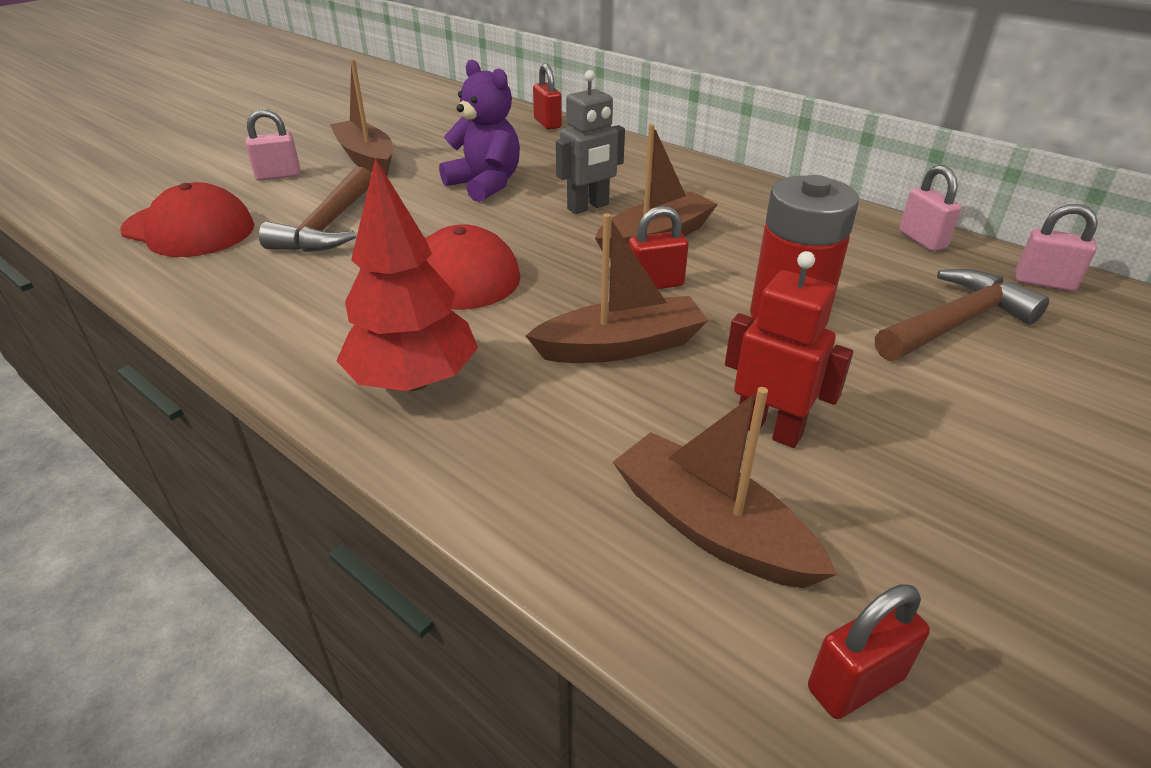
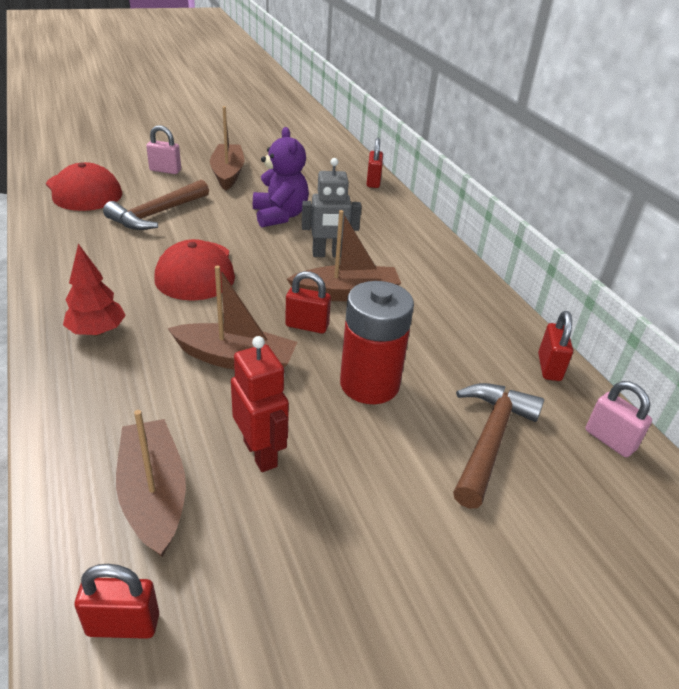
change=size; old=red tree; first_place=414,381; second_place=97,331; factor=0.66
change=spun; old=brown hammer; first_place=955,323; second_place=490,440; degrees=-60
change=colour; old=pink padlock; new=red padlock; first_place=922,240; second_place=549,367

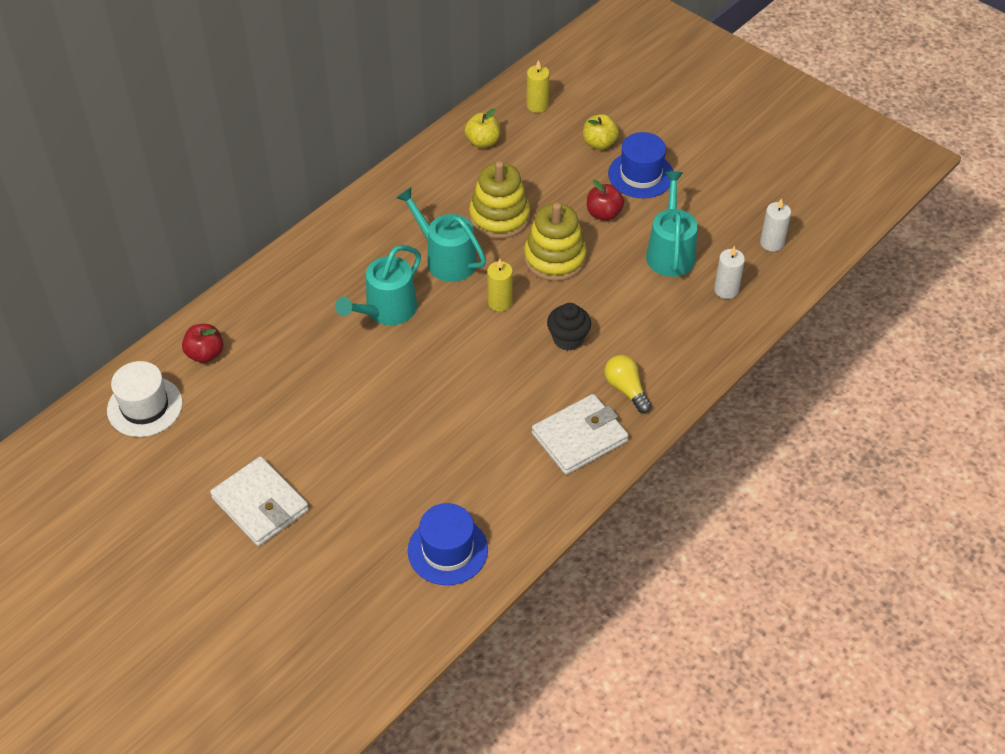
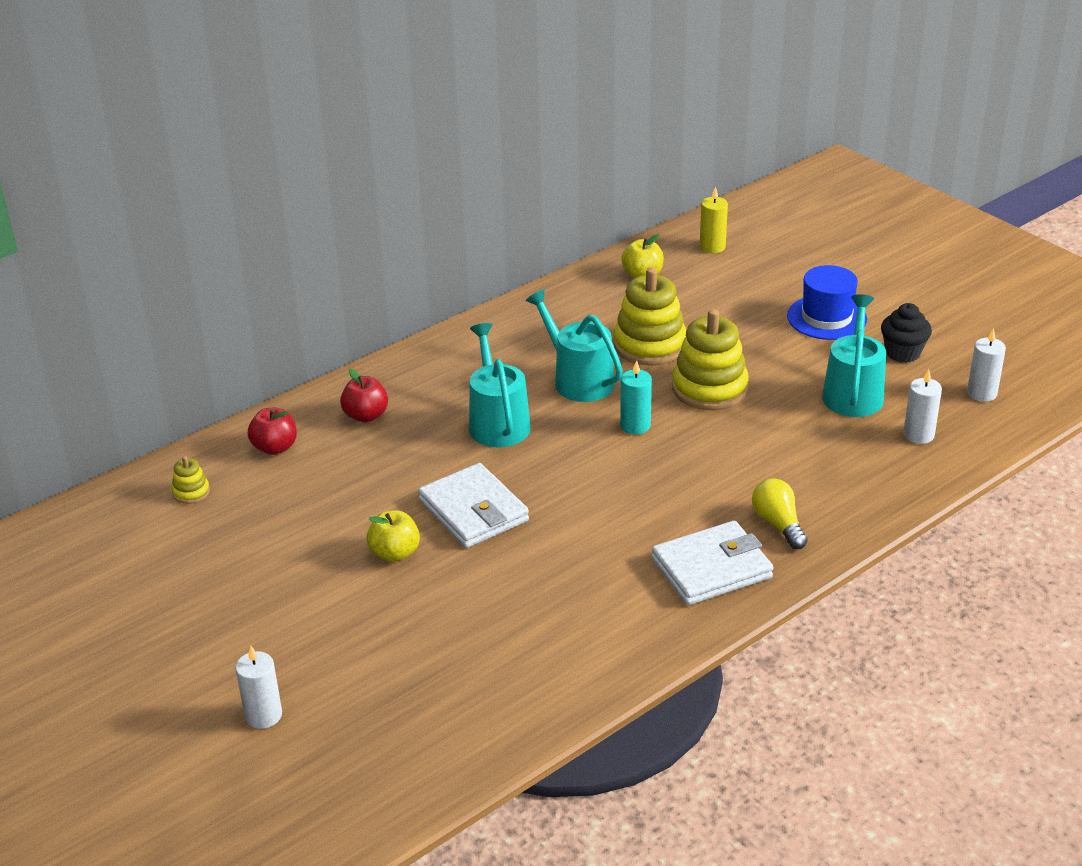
change=exchanged; old=white hat; new=yellow stacking toy; first_place=145,406; second_place=191,492
change=relocated; old=white wallet; first_place=260,504; second_place=473,511
change=spun; old=turquoise watering can; first_place=386,310; second_place=497,423; degrees=120
change=missing; old=blue hat; first_place=447,550
change=colour; old=yellow candle; new=turquoise candle; first_place=500,302; second_place=635,426
change=relocated; old=black cupcake; first_place=568,339; second_place=903,353
change=relocated; old=yellow apple; first_place=599,143; second_place=395,553
change=relocated; old=red apple; first_place=603,214; second_place=366,416
change=appeared; new=white candle; second_place=263,715

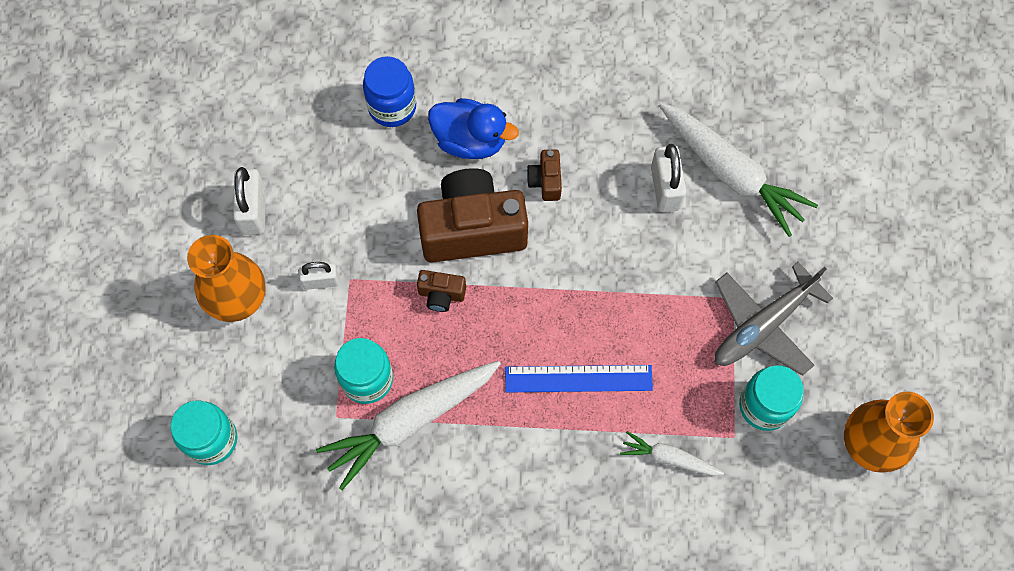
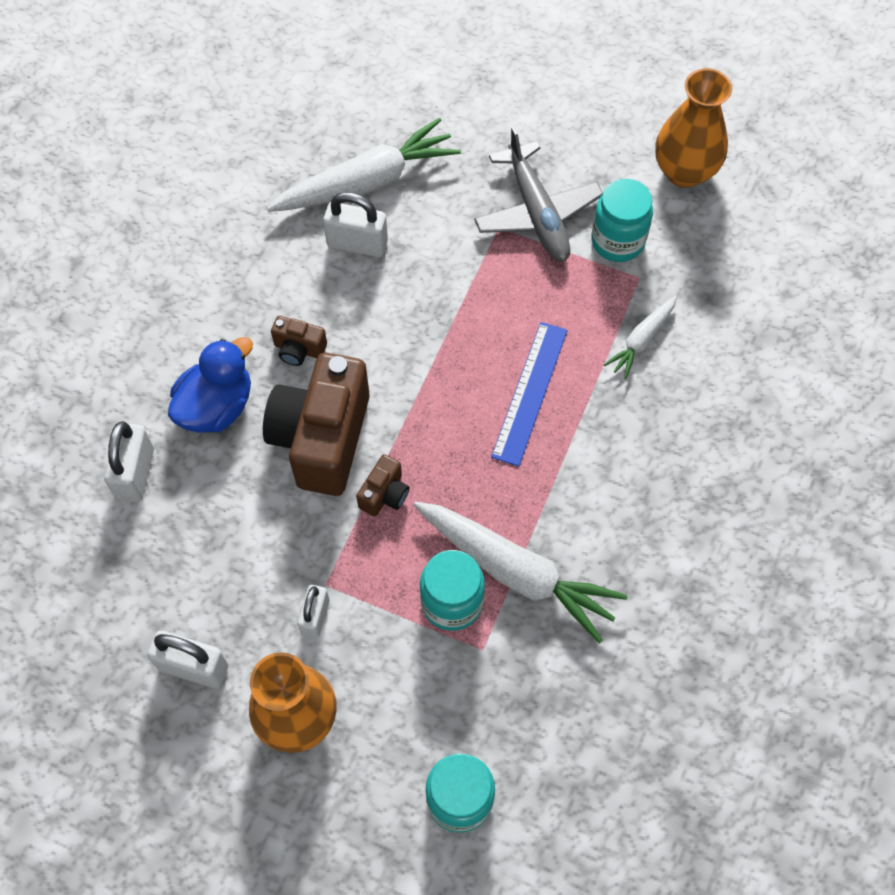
change=spun; old=white carrot; first_place=410,421; second_place=516,572; degrees=-45
change=exchanged; old=blue jar; new=white padlock; first_place=392,107; second_place=135,473

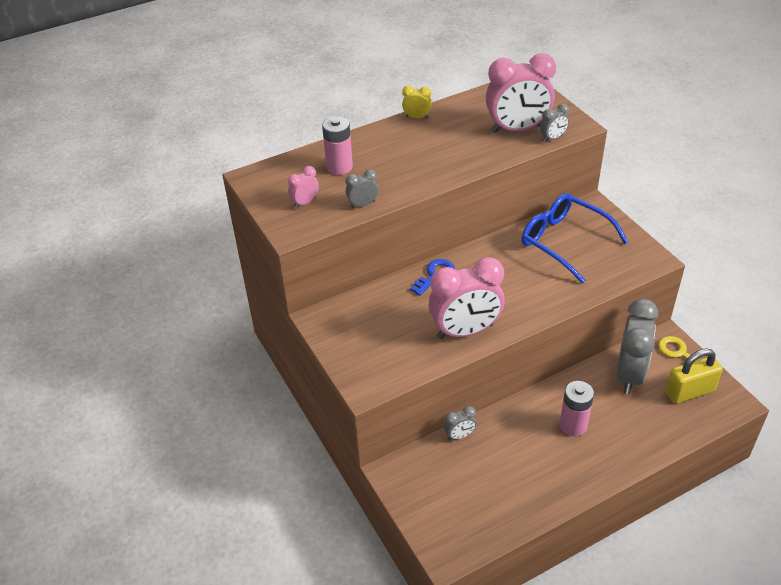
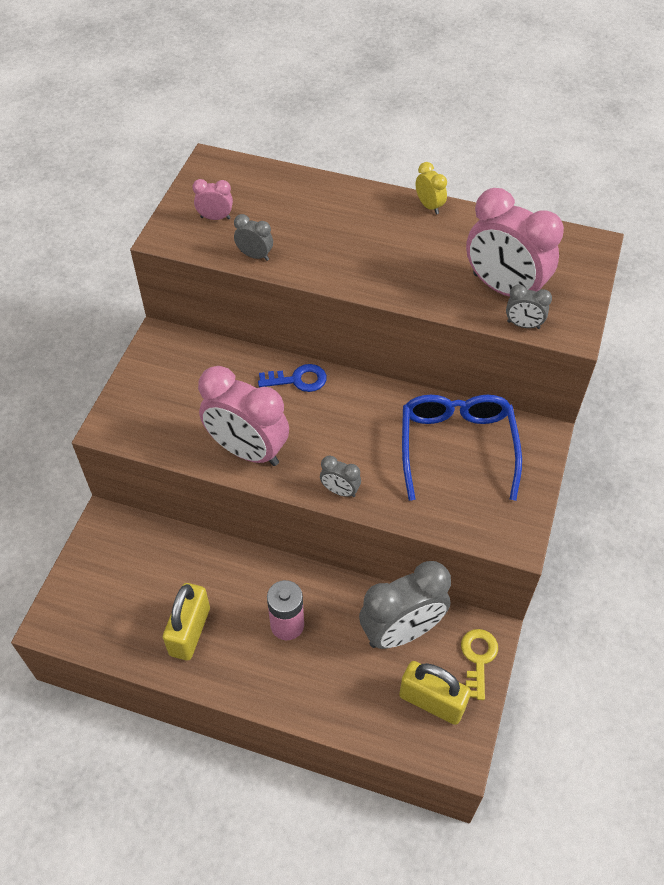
change=missing; old=pink battery; first_place=339,167
change=relocated; old=grey clock; first_place=459,435; second_place=340,491
change=appeared; new=yellow padlock; second_place=190,631

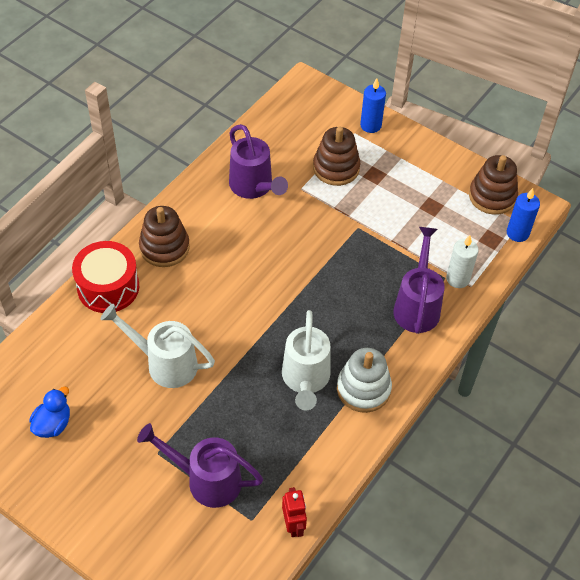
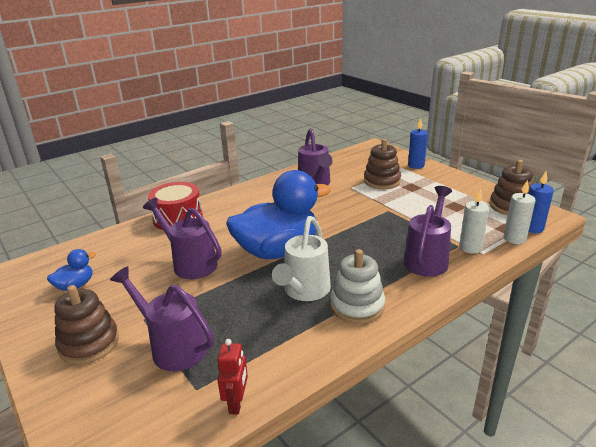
change=colour; old=white watering can; new=purple watering can; first_place=165,363; second_place=190,263
change=relocated; old=brown stacking toy; first_place=164,247; second_place=89,343
change=appeared; new=blue duck; second_place=278,251
change=appeared; new=white candle; second_place=514,239

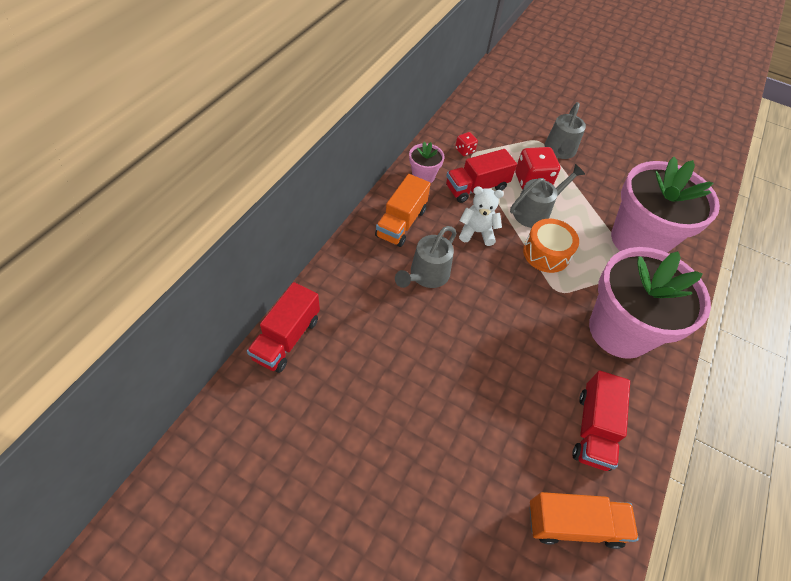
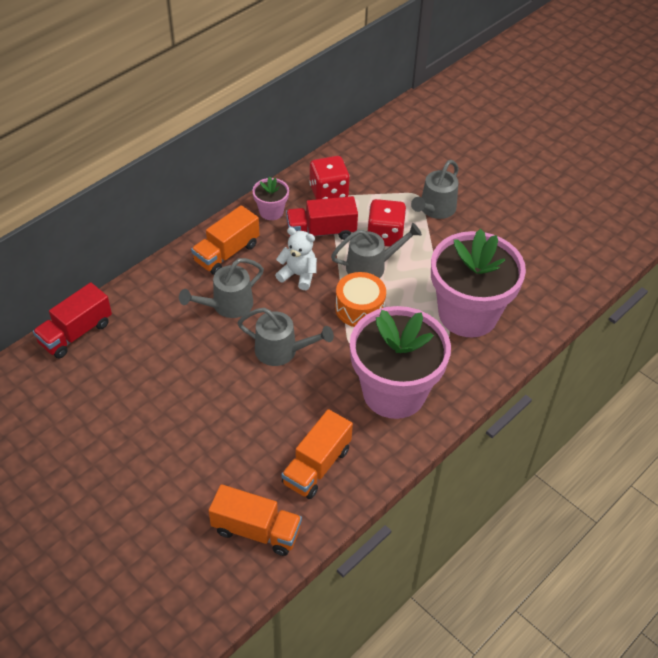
change=size; old=red dice; first_place=464,150; second_place=328,192; factor=1.92
change=colour; old=red truck; new=orange truck; first_place=593,429; second_place=316,466
change=appeared; new=grey watering can; second_place=282,351

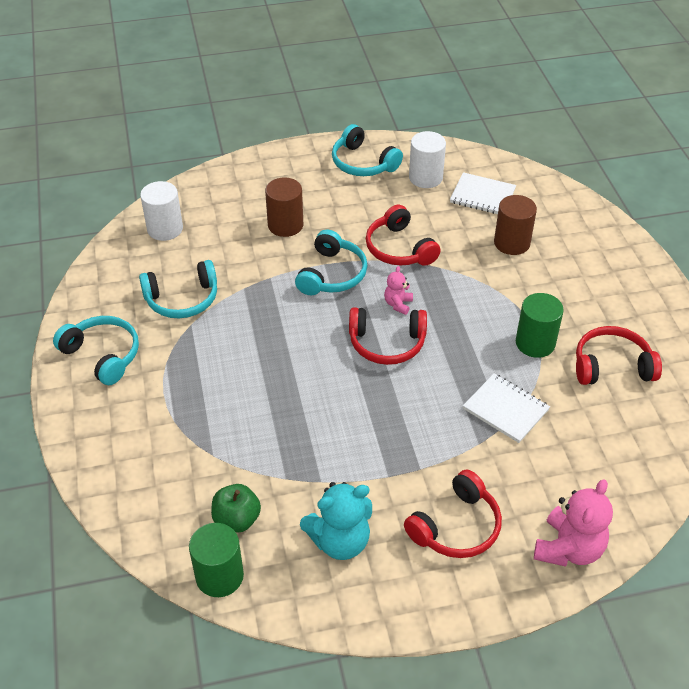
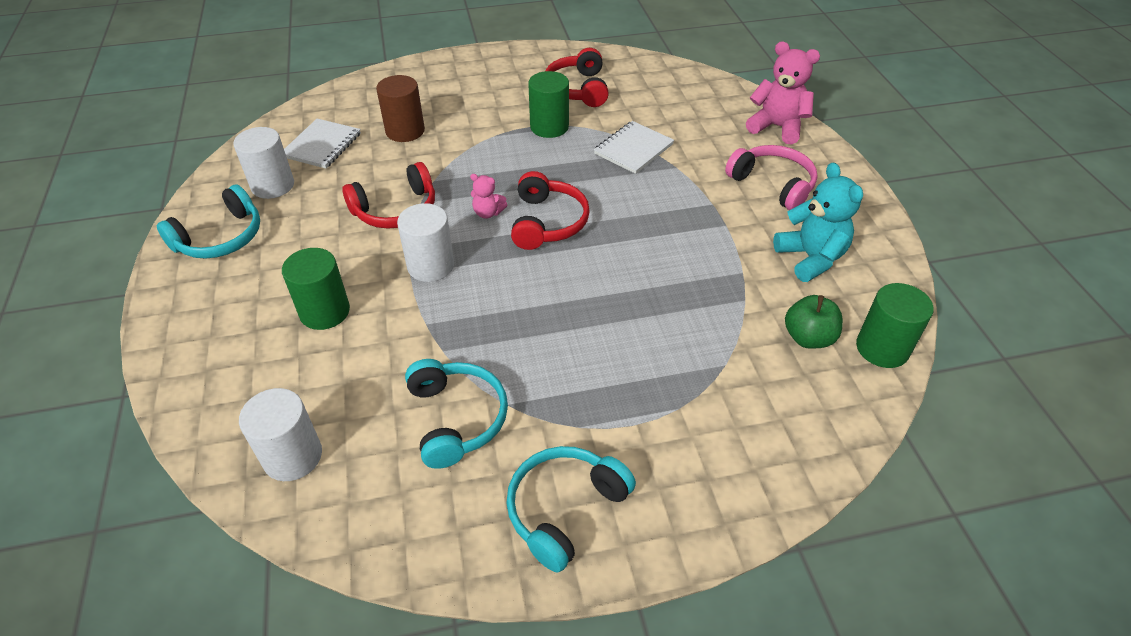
change=colour; old=brown cylinder; new=green cylinder; first_place=285,225; second_place=324,311
change=exchanged; old=turquoise headphones; new=white cylinder; first_place=332,274; second_place=430,265
change=colour; old=red headphones; new=pink headphones; first_place=456,527; second_place=773,184

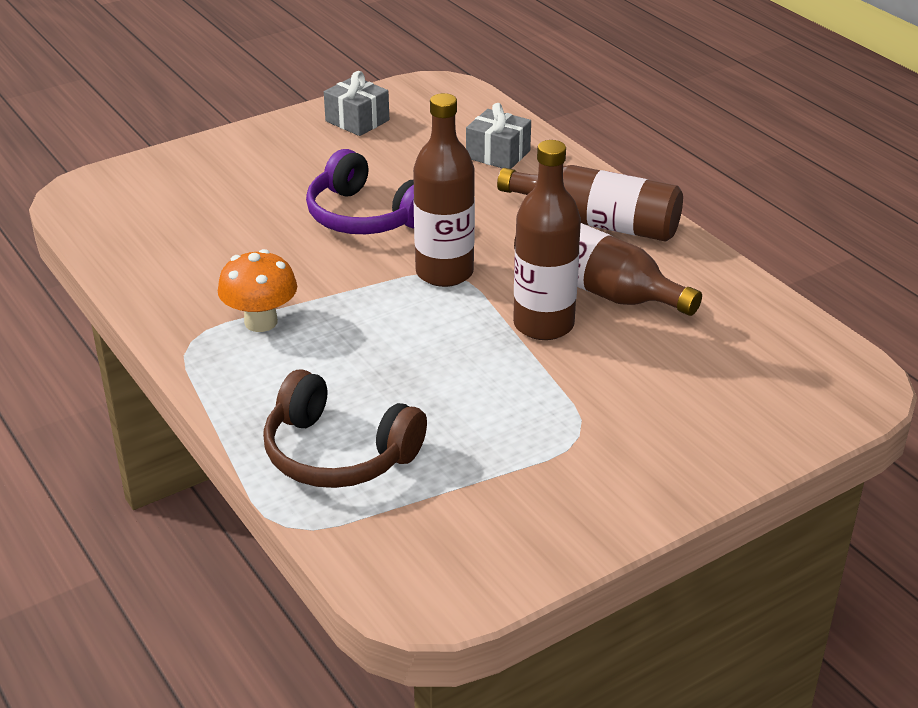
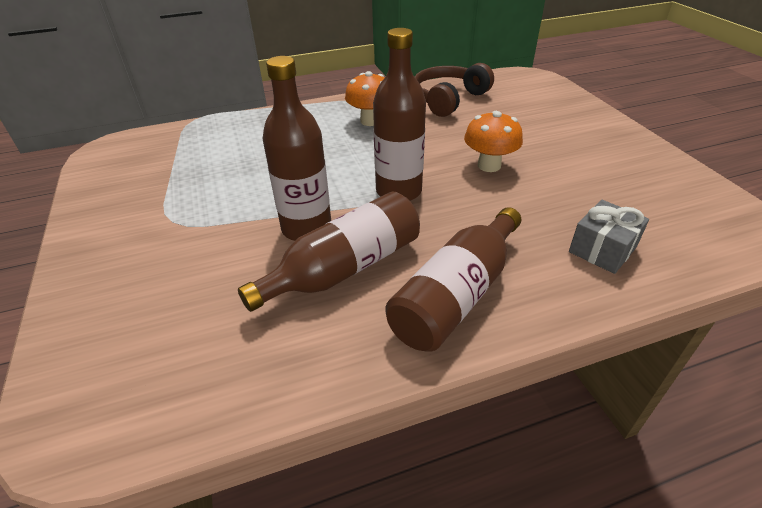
change=relocated; old=brown headphones; first_place=338,454; second_place=448,99
change=exchanged; old=purple headphones; new=orange mushroom; first_place=365,216; second_place=489,165
change=missing; old=grey gift; first_place=357,121

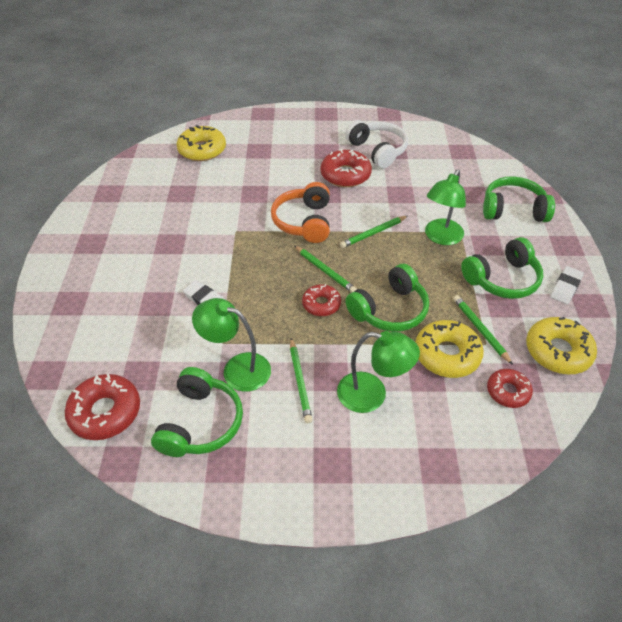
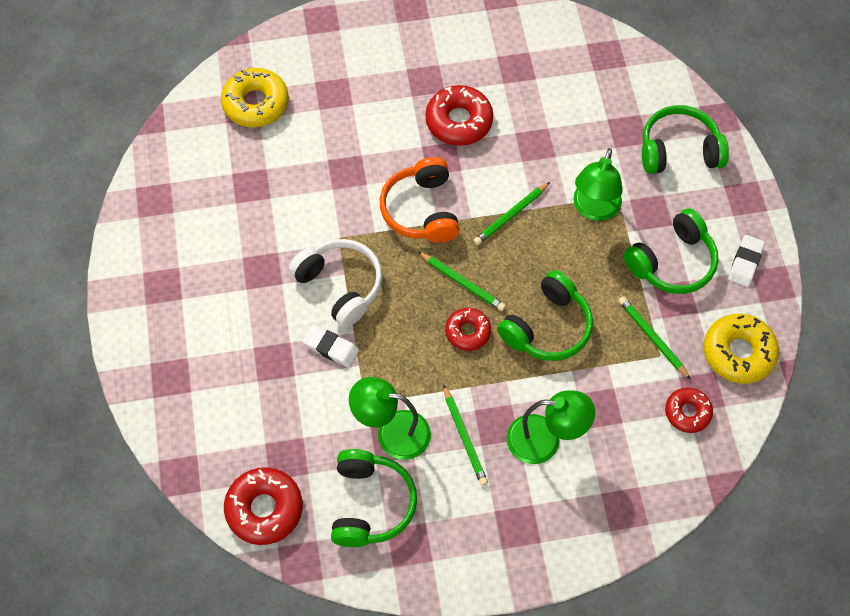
change=relocated; old=white headphones; first_place=378,150; second_place=340,285
change=missing; old=yellow donut; first_place=447,354

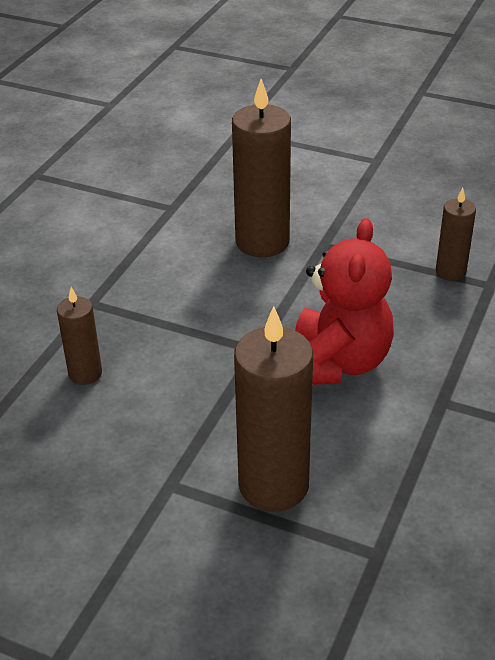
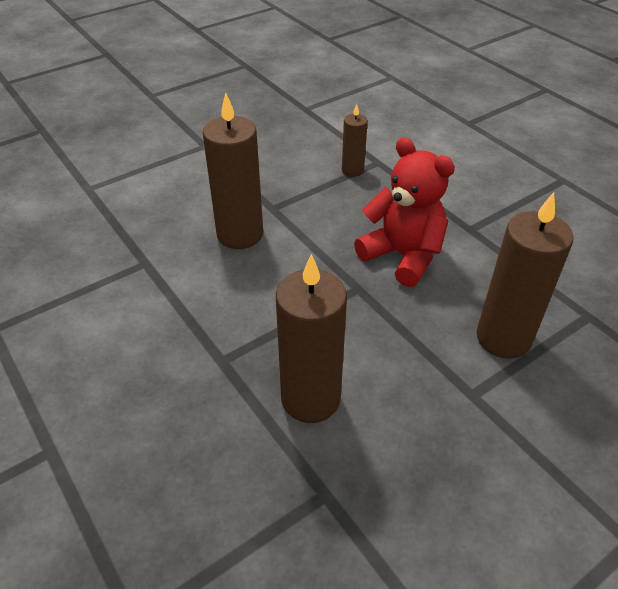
change=size; old=brown candle; first_place=85,373; second_place=310,399; factor=1.86

